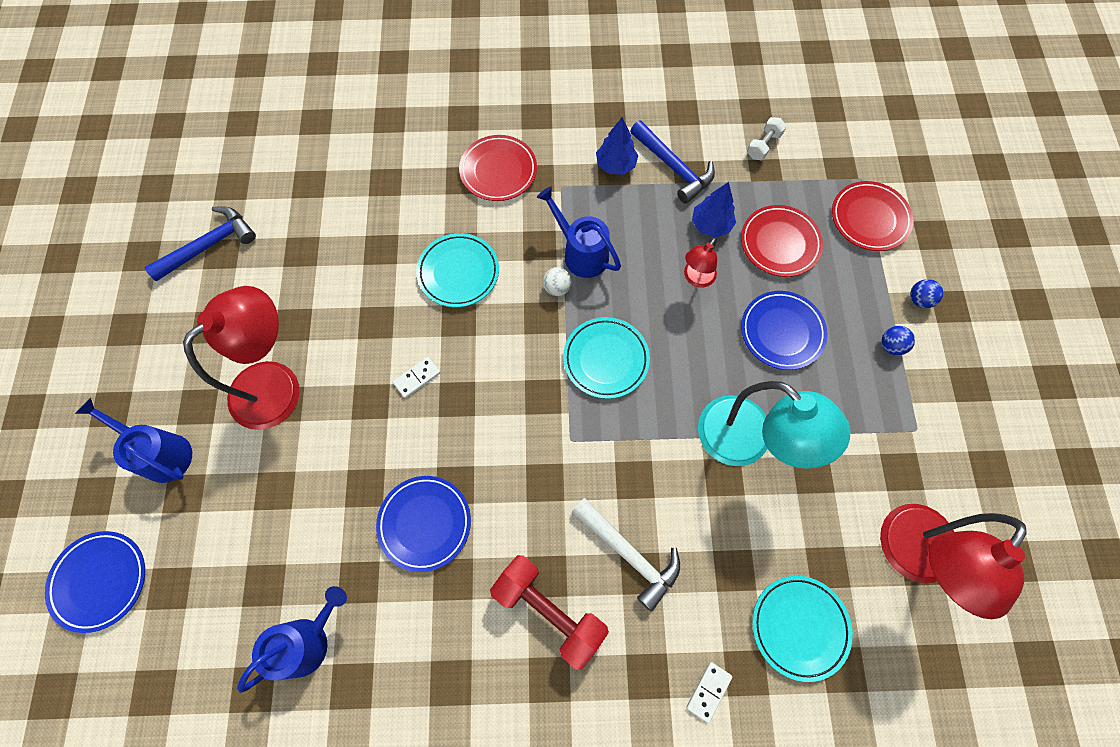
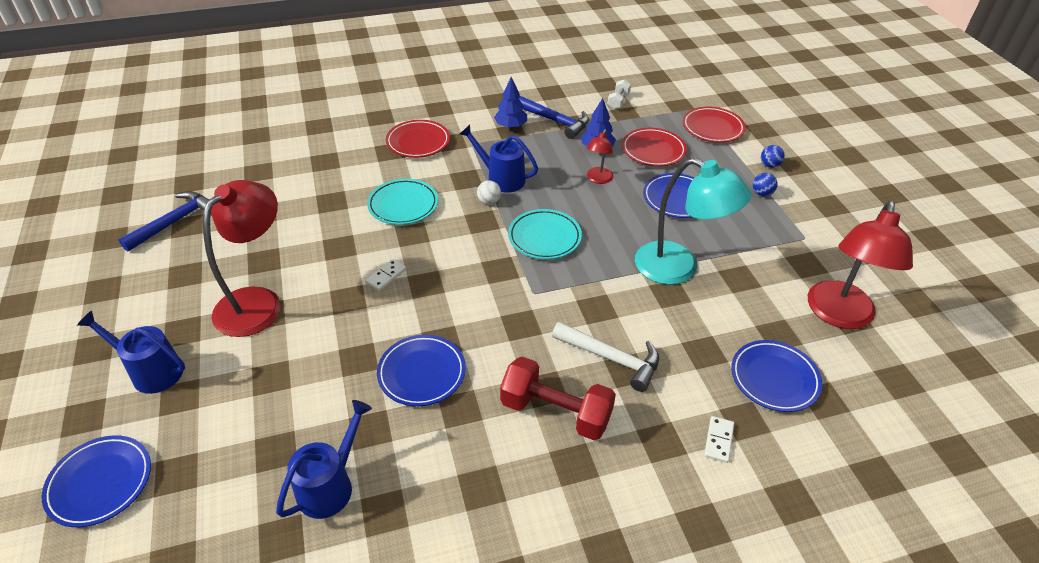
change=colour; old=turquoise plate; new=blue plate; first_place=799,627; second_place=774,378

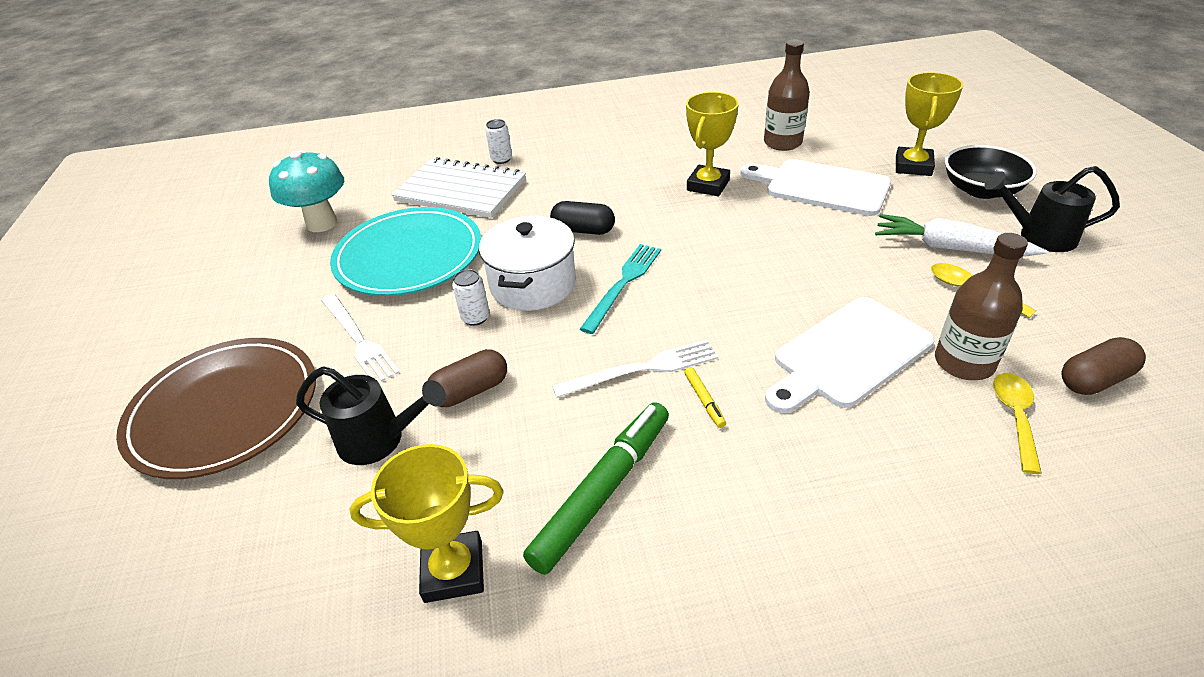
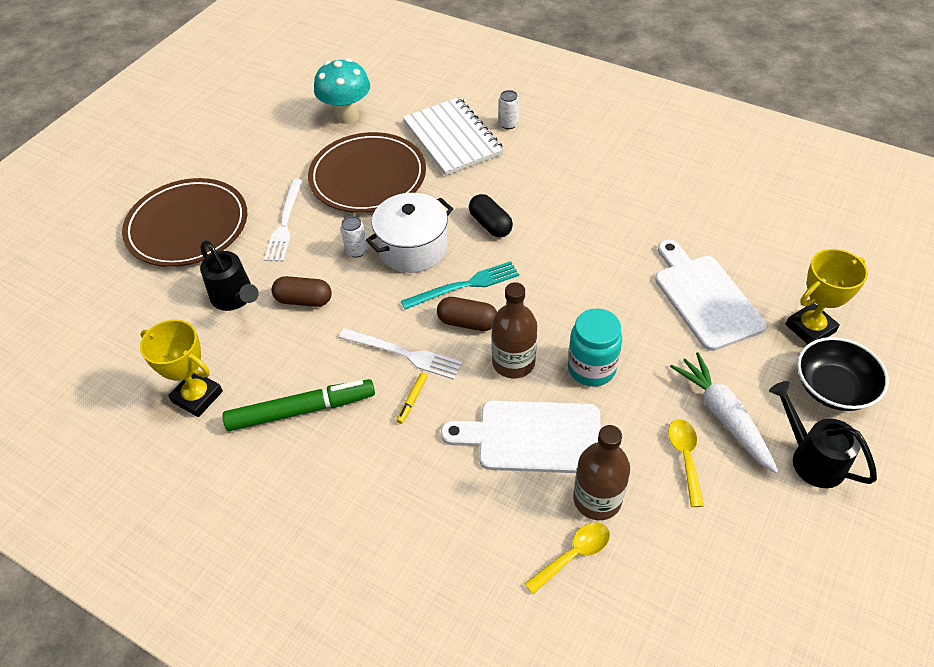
change=colour; old=turquoise plate; new=brown plate; first_place=409,256; second_place=368,177
change=missing; old=yellow trophy; first_place=708,185
change=relocated; old=brown bottle; first_place=782,143; second_place=513,362
change=relocated; old=brown capsule; first_place=1094,380; second_place=467,322
change=appeared; new=turquoise jar; second_place=591,368

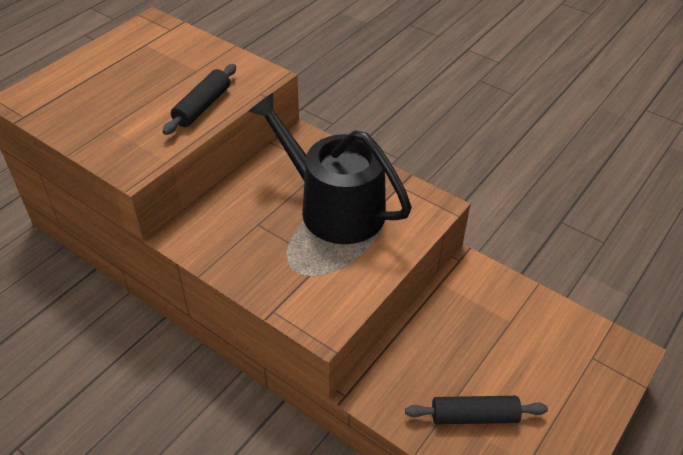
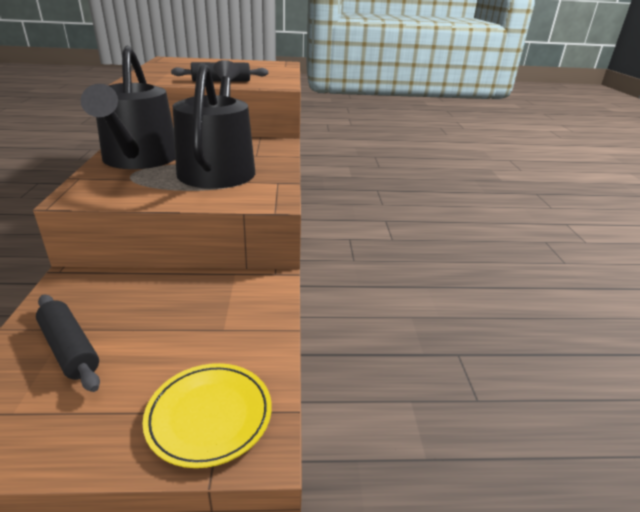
change=appeared; new=black watering can; second_place=139,159
change=appeared; new=yellow plate; second_place=209,416

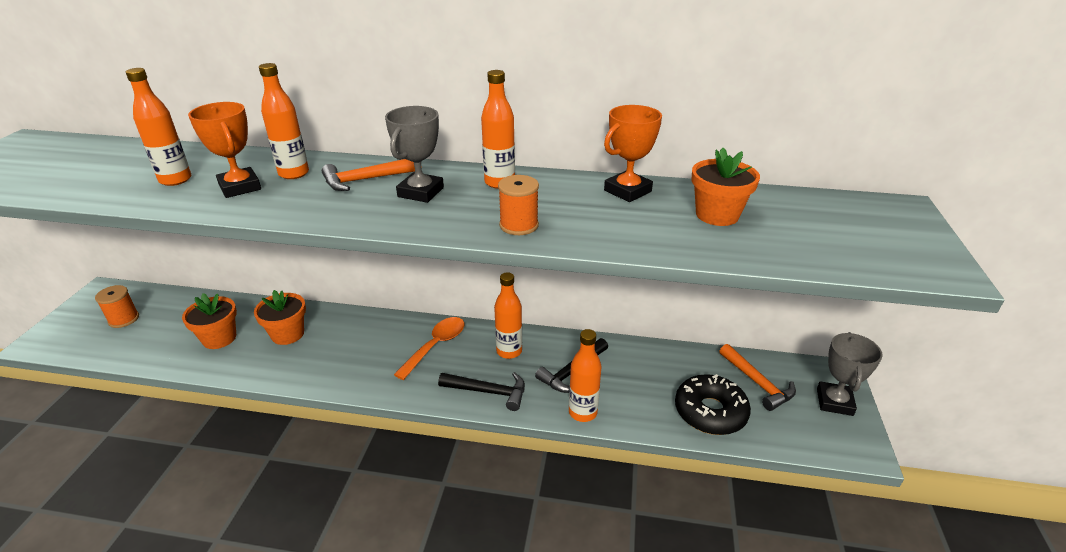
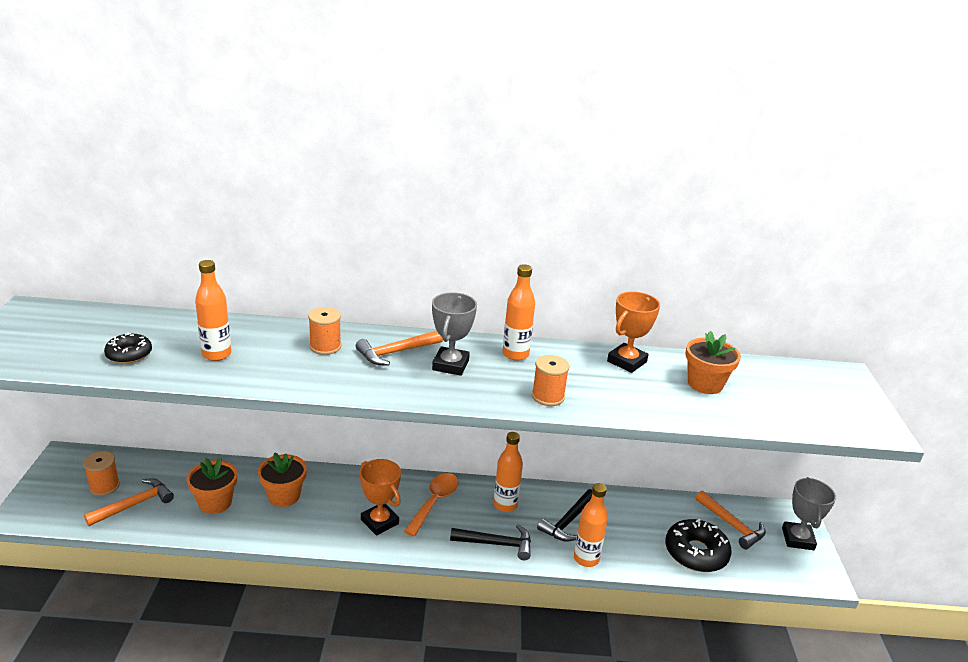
change=relocated; old=orange trophy; first_place=240,187; second_place=379,522
change=exchanged; old=orange bottle; new=orange spool; first_place=294,173; second_place=325,346
change=appeared; new=orange hammer; second_place=134,504
change=appeared; new=black donut; second_place=129,354

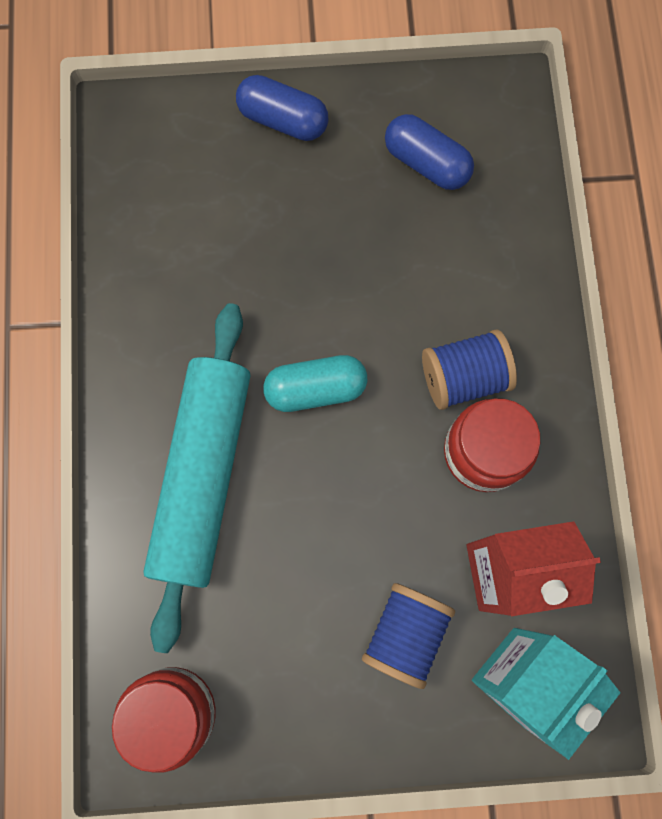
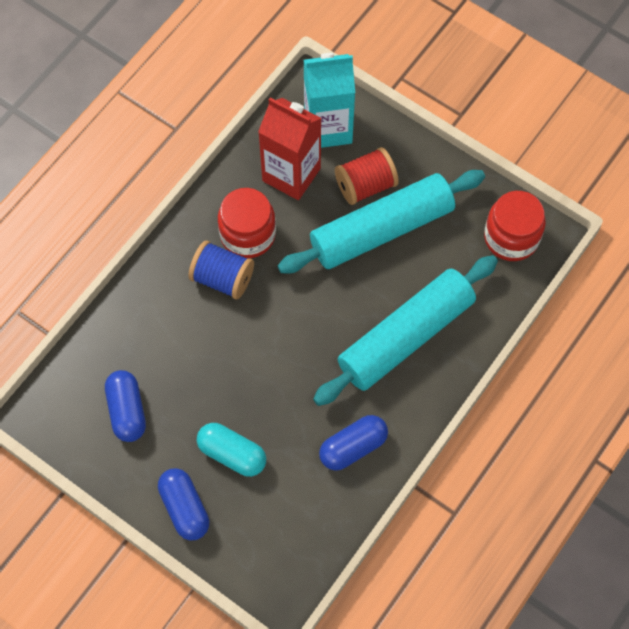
change=relocated; old=turquoise capsule; first_place=315,389; second_place=232,454
change=colour; old=blue spool; new=red spool; first_place=405,633; second_place=365,185
change=appeared; new=turquoise rolling pin; second_place=381,229
change=appeared; new=blue capsule; second_place=353,447

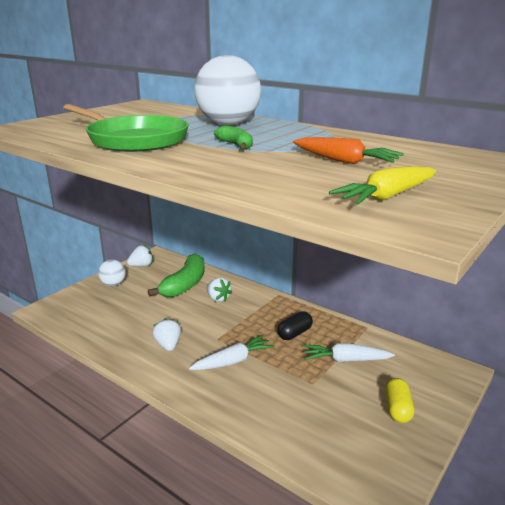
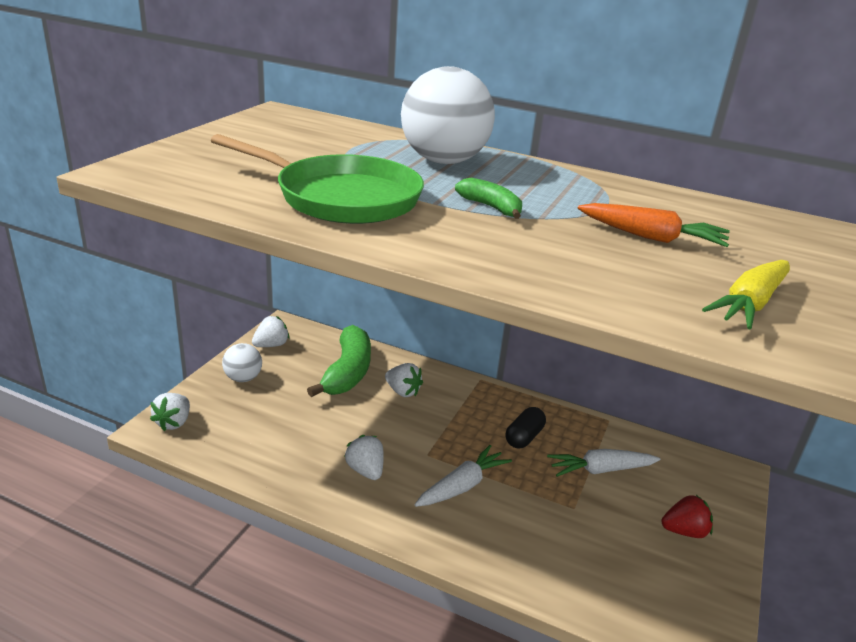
change=exchanged; old=yellow capsule; new=red strawberry; first_place=397,409; second_place=684,531
change=appeared; new=white strawberry; second_place=174,422

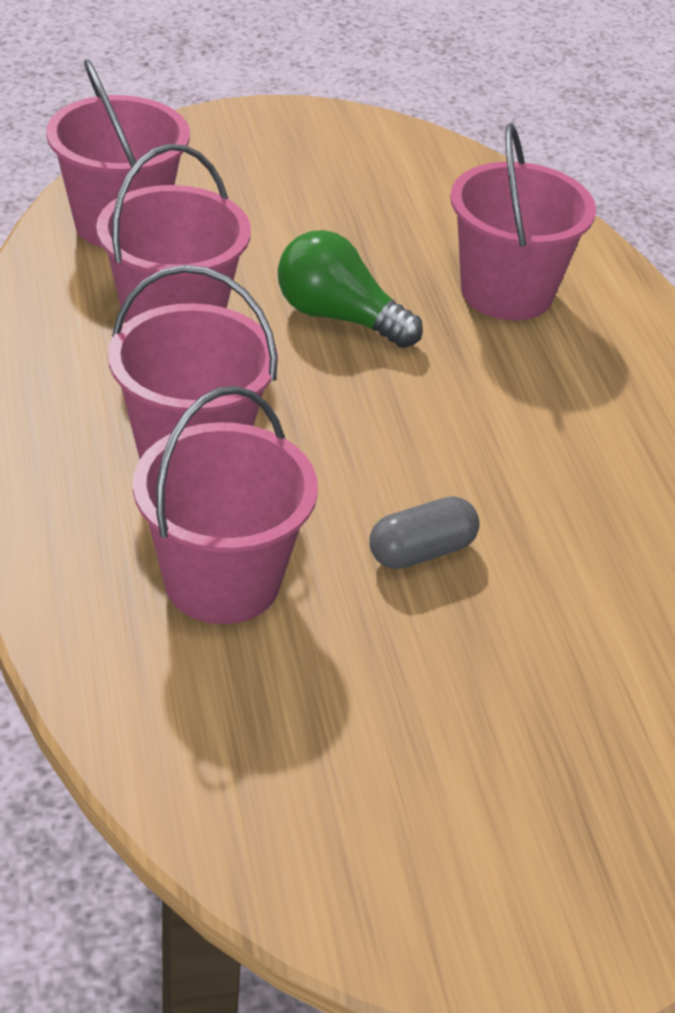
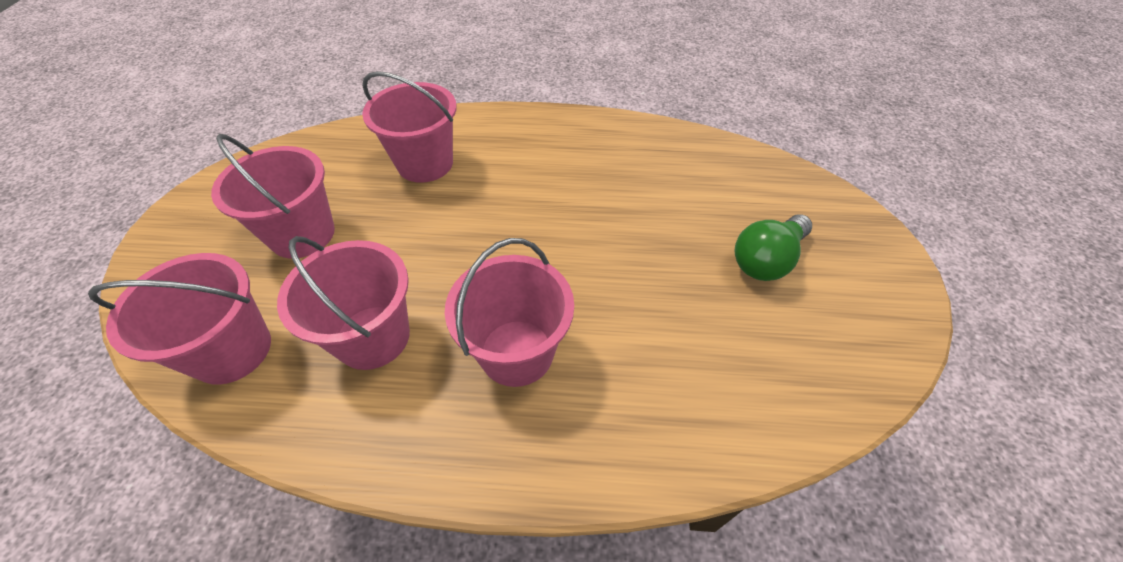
change=relocated; old=pink bucket; first_place=222,581; second_place=302,234
change=relocated; old=green light bulb; first_place=339,317; second_place=766,260
change=missing; old=grey capsule; first_place=421,551

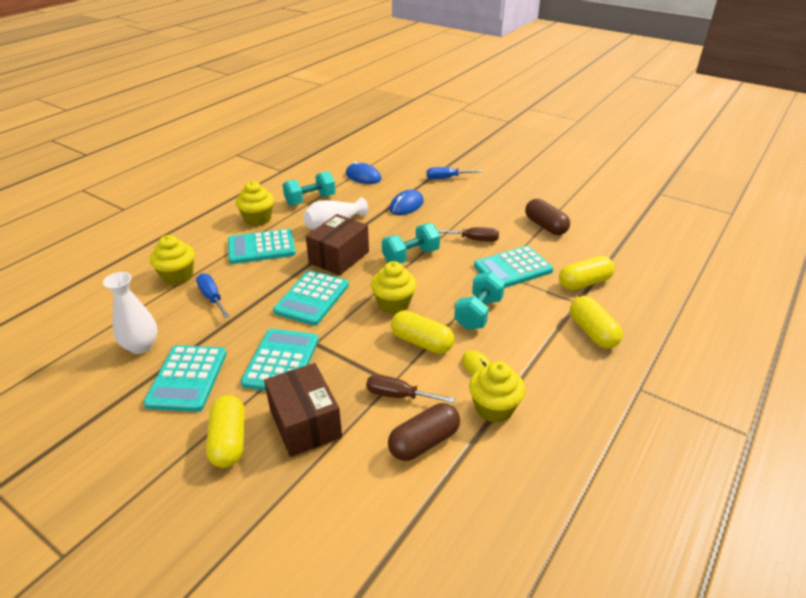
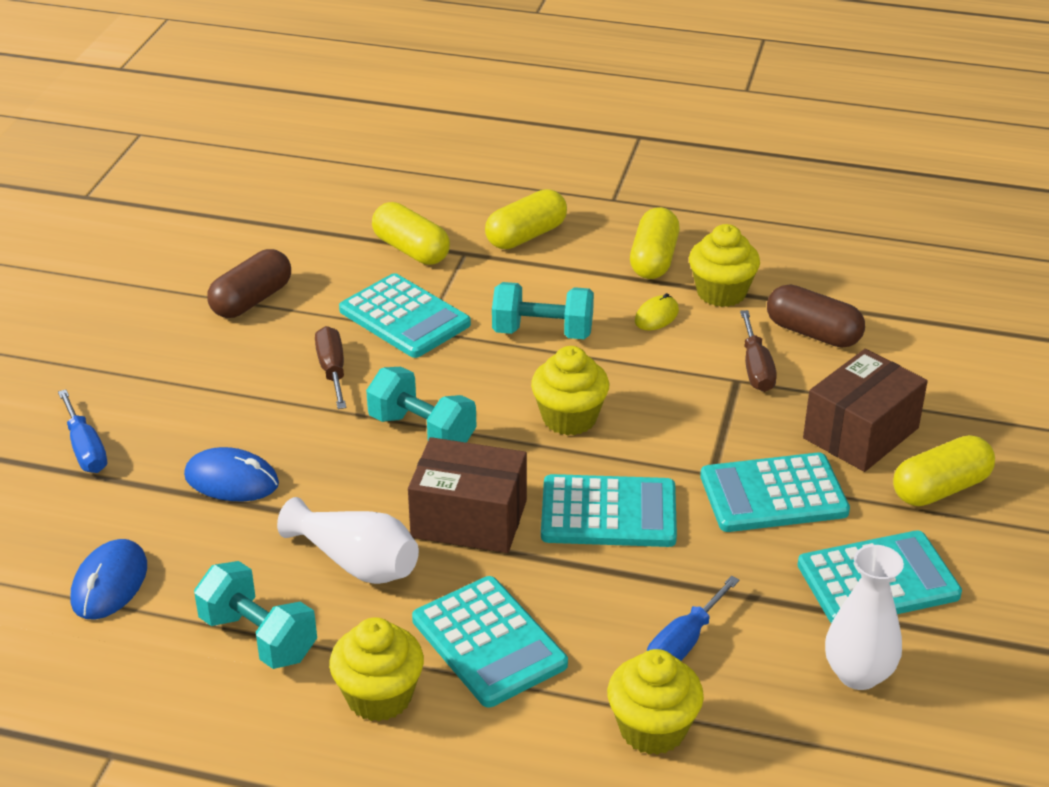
change=relocated; old=yellow capsule; first_place=421,342; second_place=653,260

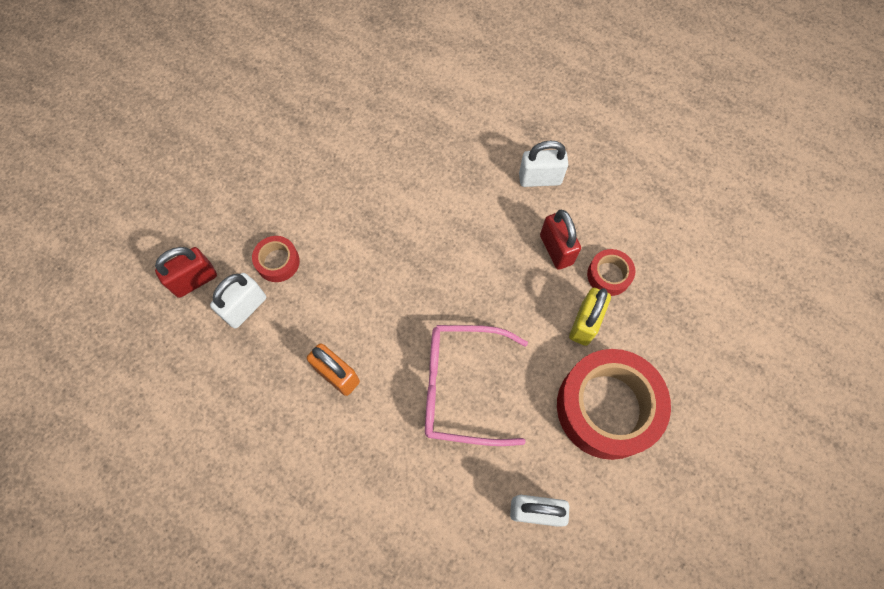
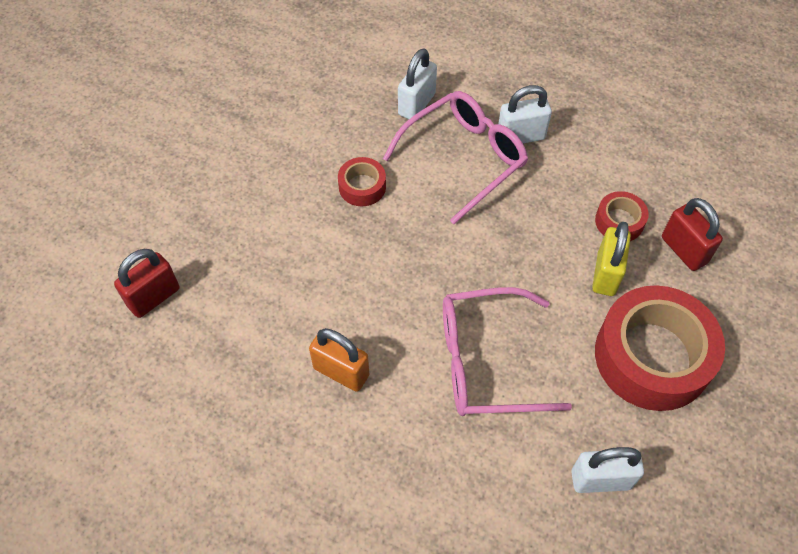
change=relocated; old=white padlock; first_place=245,308; second_place=416,104
change=relocated; old=red tape; first_place=278,262; second_place=362,186
change=relocated; old=red padlock; first_place=556,249; second_place=684,250
change=appeared; new=pink glasses; second_place=464,158

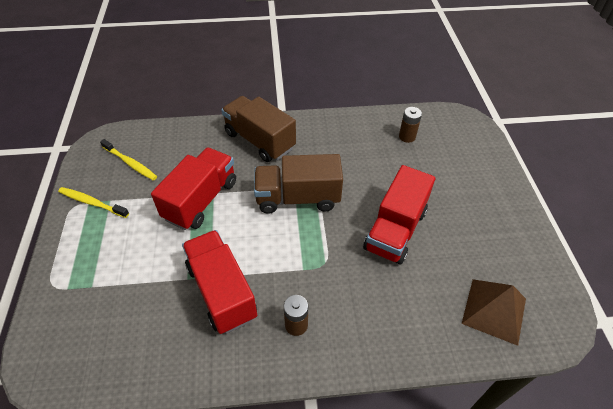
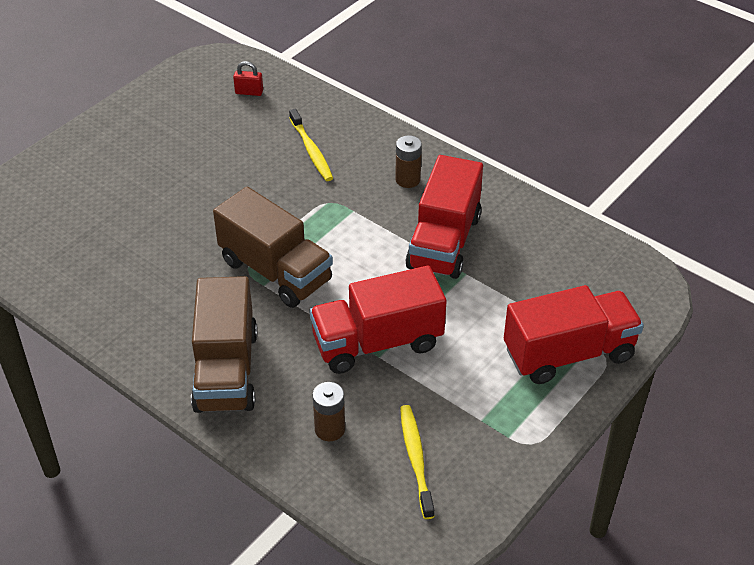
change=relocated; old=yellow toothbrush; first_place=92,203; second_place=311,150
change=relocated; old=red truck; first_place=395,230; second_place=568,354
change=relocated; old=brown battery; first_place=407,137; second_place=330,429
change=exchanged; old=brown pyramid; new=red padlock; first_place=494,311; second_place=249,92

